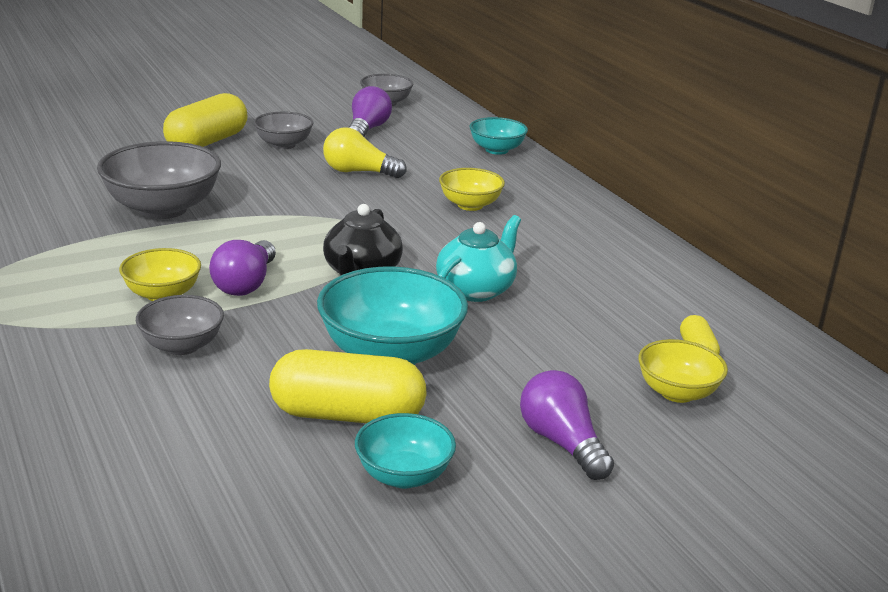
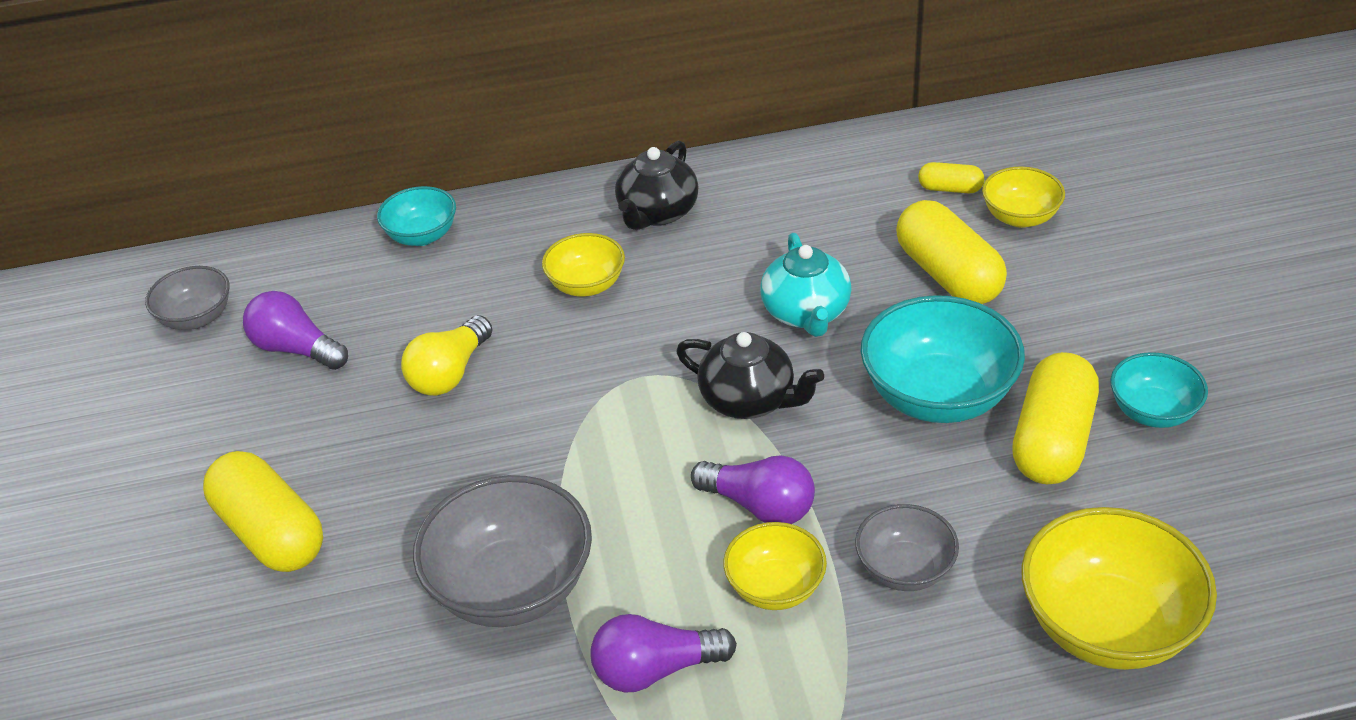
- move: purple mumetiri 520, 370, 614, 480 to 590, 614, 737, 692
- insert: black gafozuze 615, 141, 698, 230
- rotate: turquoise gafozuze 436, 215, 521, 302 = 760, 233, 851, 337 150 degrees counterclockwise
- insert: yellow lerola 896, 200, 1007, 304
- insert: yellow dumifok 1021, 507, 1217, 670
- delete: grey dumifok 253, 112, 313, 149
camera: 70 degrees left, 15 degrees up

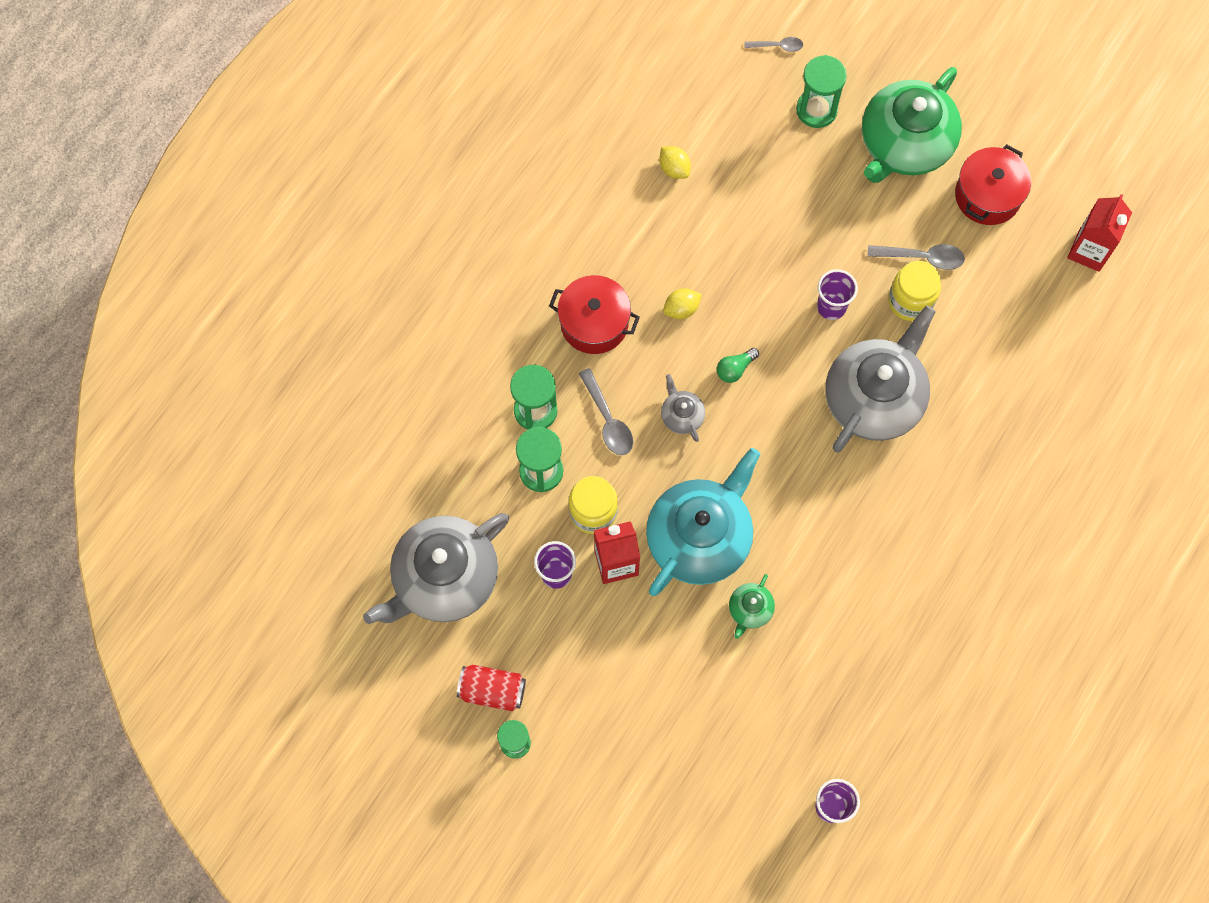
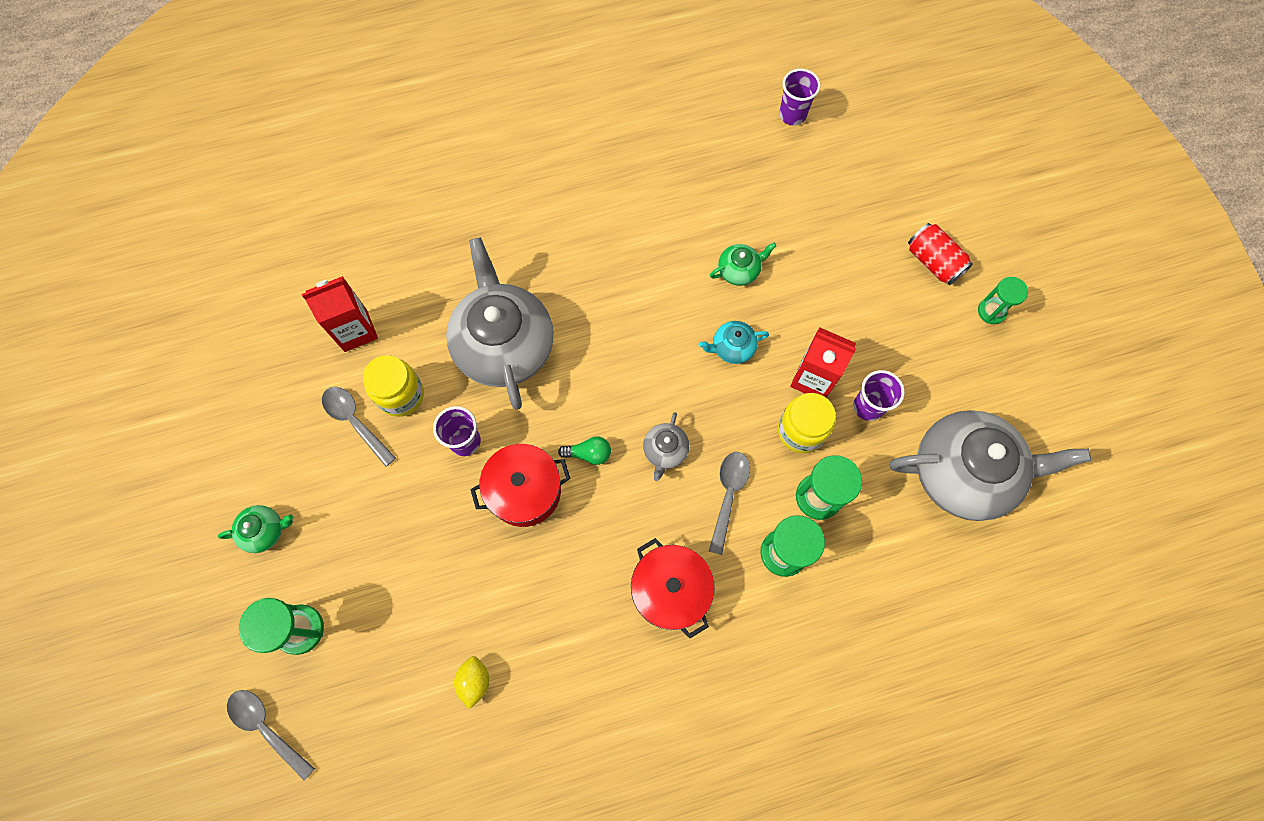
- resize: green gafozuze 862, 67, 962, 183 = 218, 505, 293, 553 x0.43
- resize: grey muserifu 744, 37, 803, 52 = 227, 690, 315, 781 x1.58
- move: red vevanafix 1067, 194, 1132, 272 to 302, 276, 378, 352
- rotate: grey gafozuze 825, 306, 936, 453 = 446, 237, 554, 410 90 degrees clockwise
- move: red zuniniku 955, 144, 1031, 225 to 470, 444, 571, 527
- resize: turquoise gafozuze 646, 448, 760, 596 = 699, 321, 769, 364 x0.43
- move: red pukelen 457, 665, 526, 711 to 908, 223, 973, 285
- delete: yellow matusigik 663, 288, 702, 319
camera: 140 degrees left, 0 degrees up

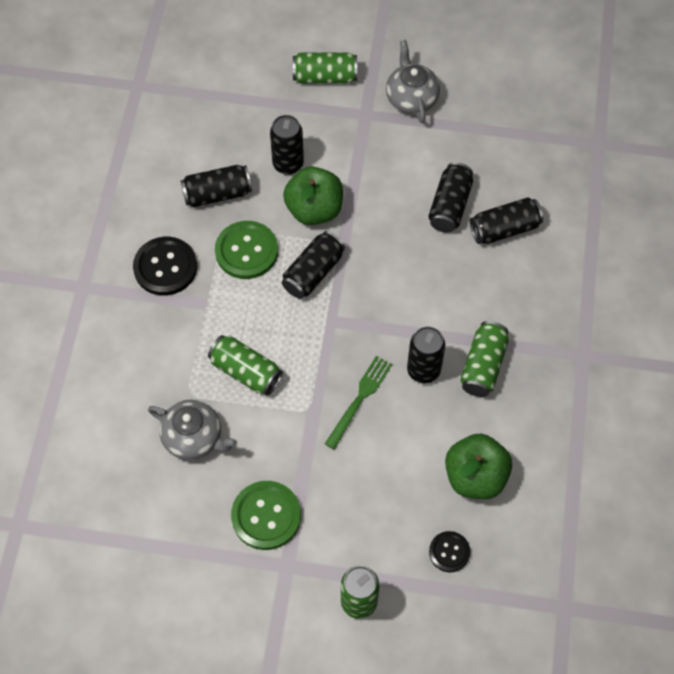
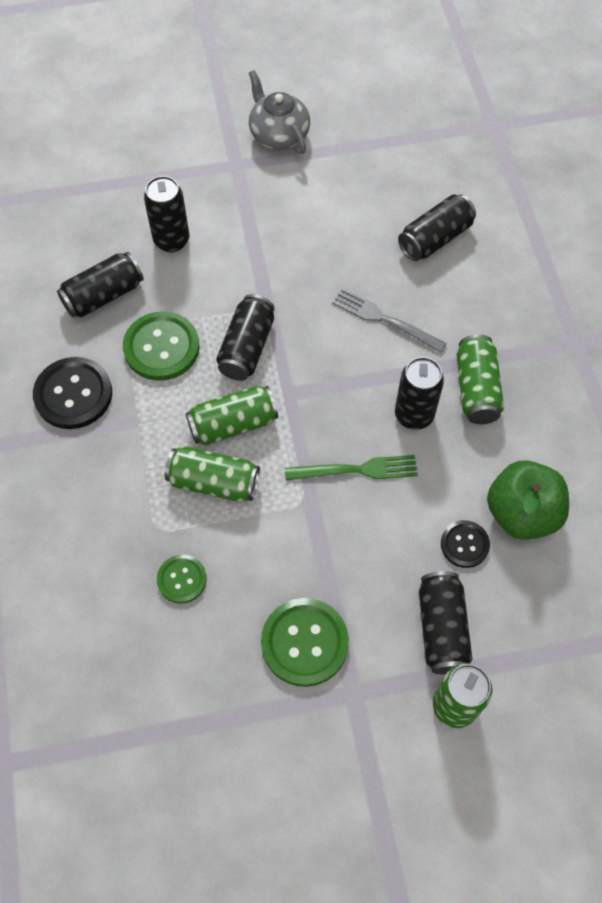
- replace: grey gafozuze 148, 400, 237, 460 to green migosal 157, 555, 207, 604
- move: green pukelen 293, 52, 357, 84 to 186, 386, 278, 445
- rotate: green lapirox 325, 356, 392, 449 = 285, 455, 418, 481 75 degrees clockwise
- insert: grey lapirox 332, 288, 447, 353
- move: black pukelen 429, 162, 473, 233 to 419, 571, 473, 675
- move: black migosal 429, 531, 471, 573 to 441, 520, 490, 568
- delete: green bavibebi 283, 166, 343, 225
camera: 20 degrees left, 0 degrees up

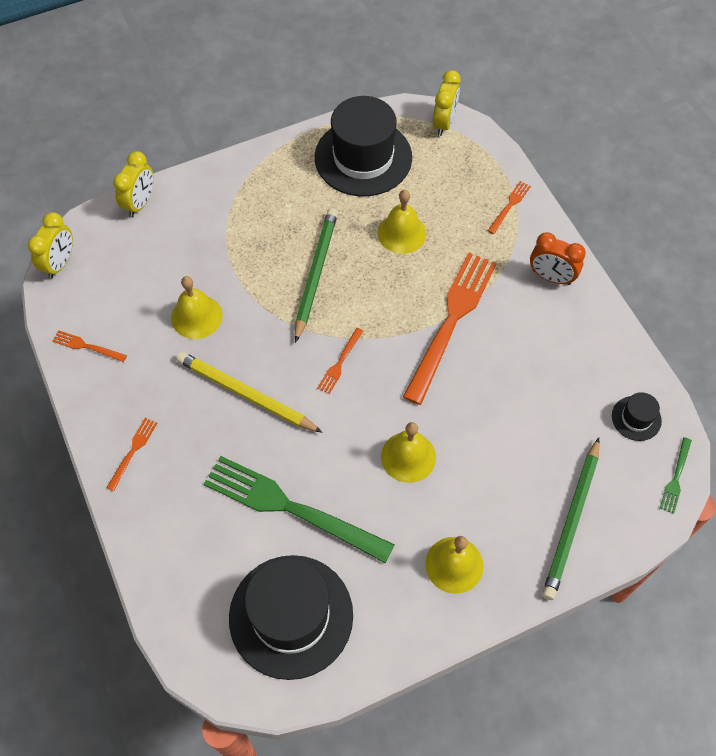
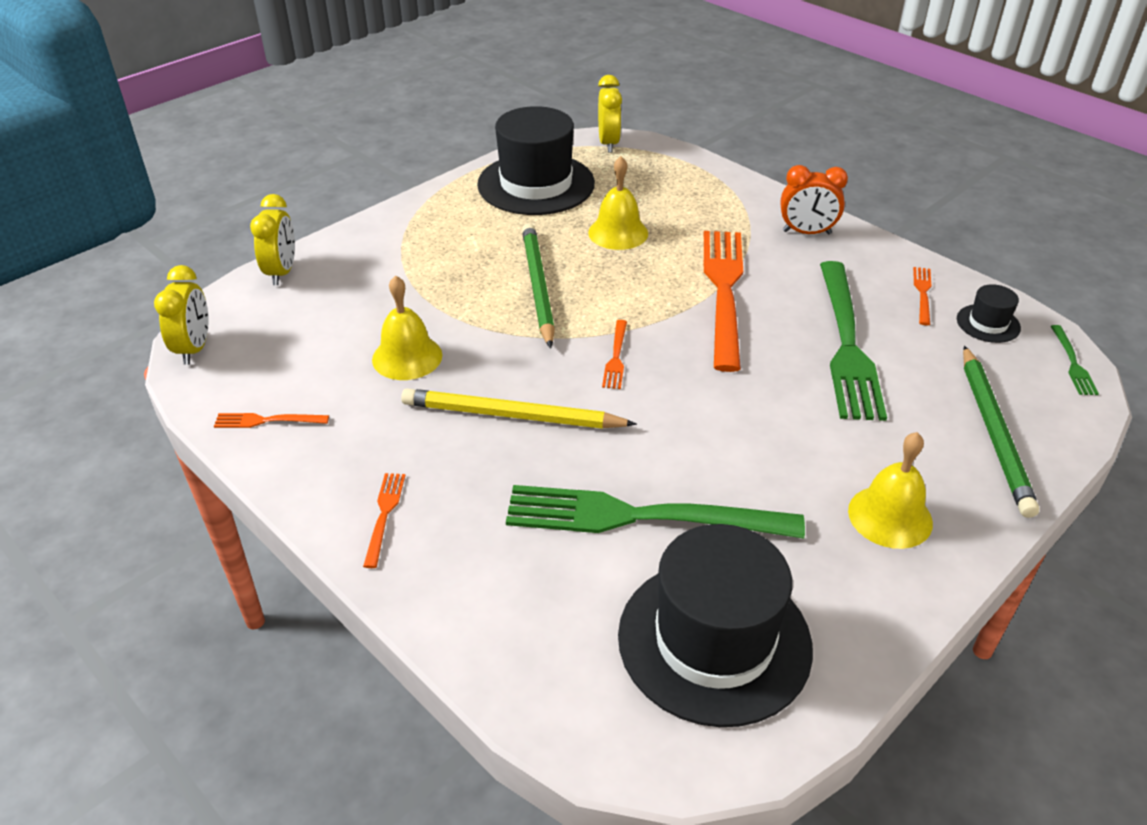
- insert: green lapirox 820, 261, 887, 421
- move: orange lapirox 488, 181, 531, 234 to 913, 267, 932, 325
- delete: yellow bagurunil 381, 422, 436, 483
camera: 20 degrees left, 20 degrees down

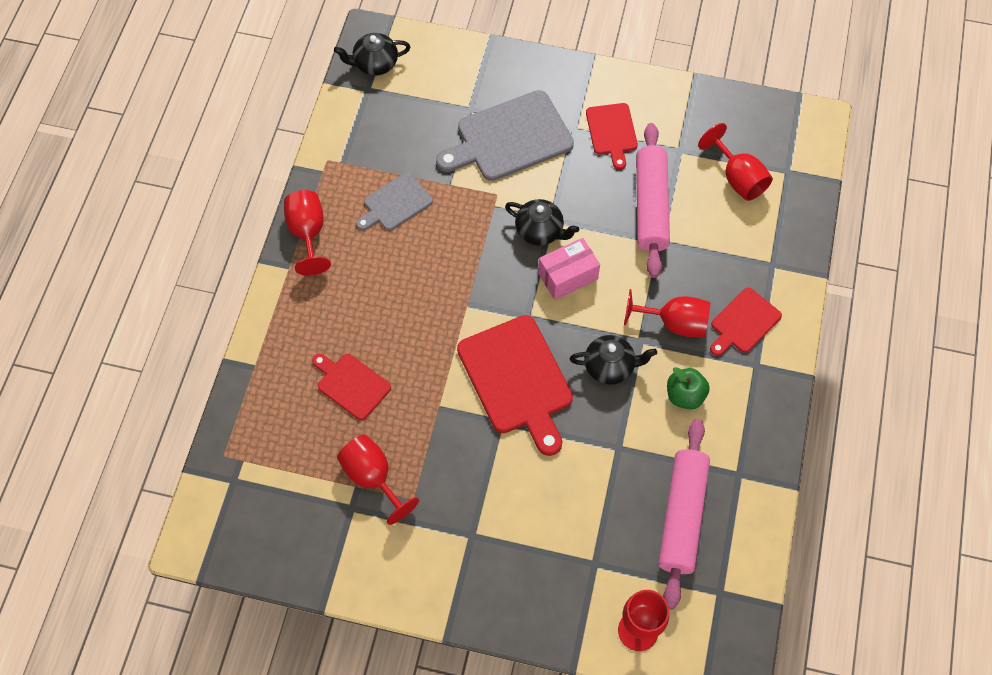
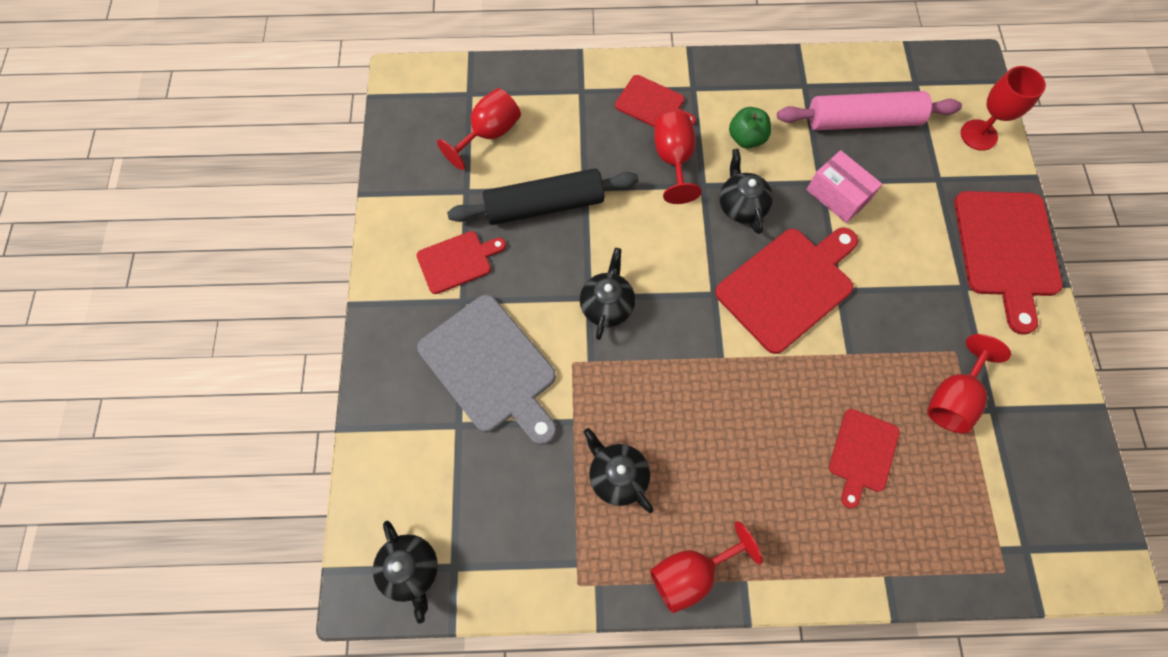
- recolor: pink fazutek 636, 123, 670, 278 to black fazutek 447, 168, 638, 225
- replace: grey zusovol 356, 172, 433, 231 to black gafozuze 584, 428, 653, 513
- move: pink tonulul 538, 238, 600, 300 to 807, 150, 882, 223
- insert: red zusovol 954, 191, 1062, 335
camera: 105 degrees left, 5 degrees up

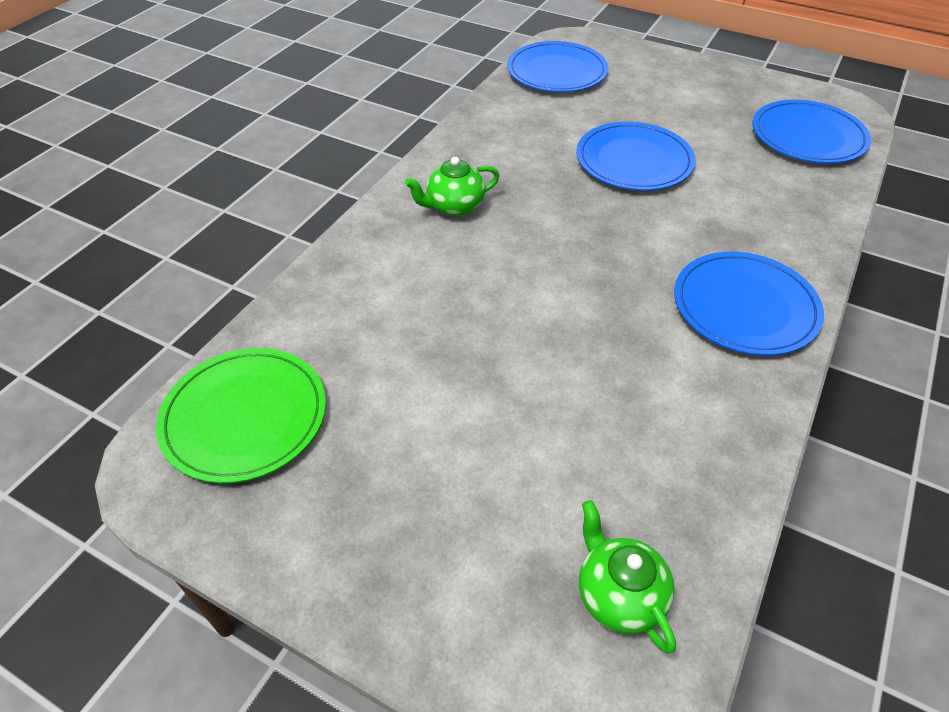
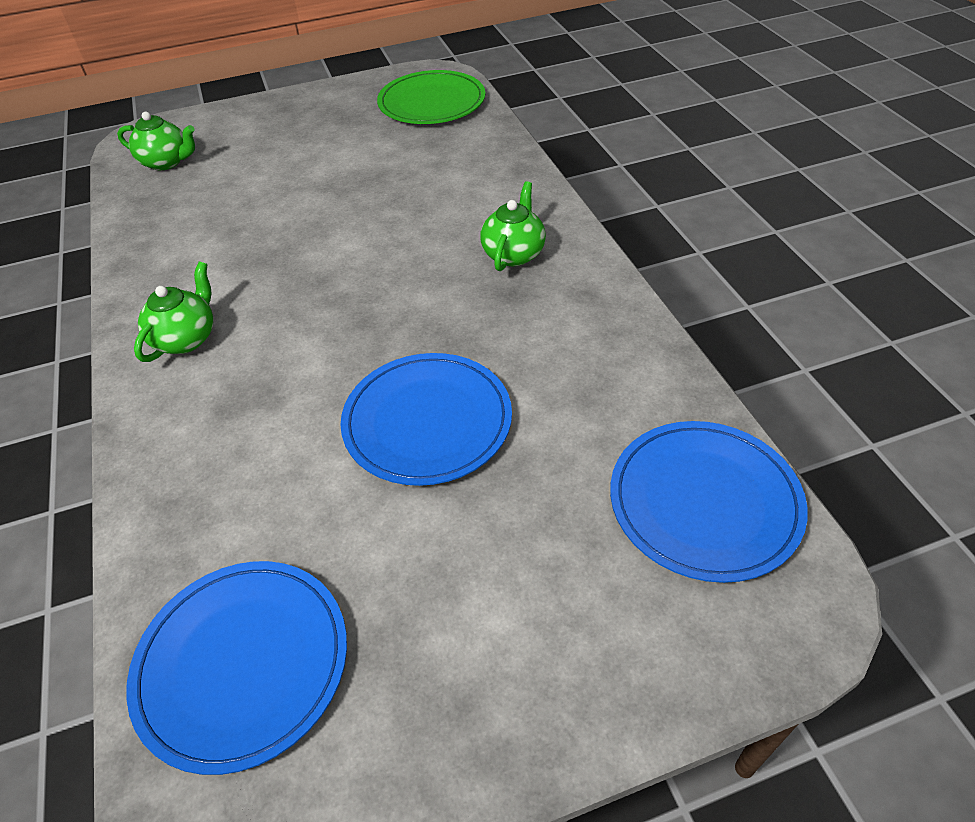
- replace: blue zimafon 674, 252, 824, 356 to green gafozuze 134, 262, 214, 362
camera: 135 degrees right, 0 degrees up

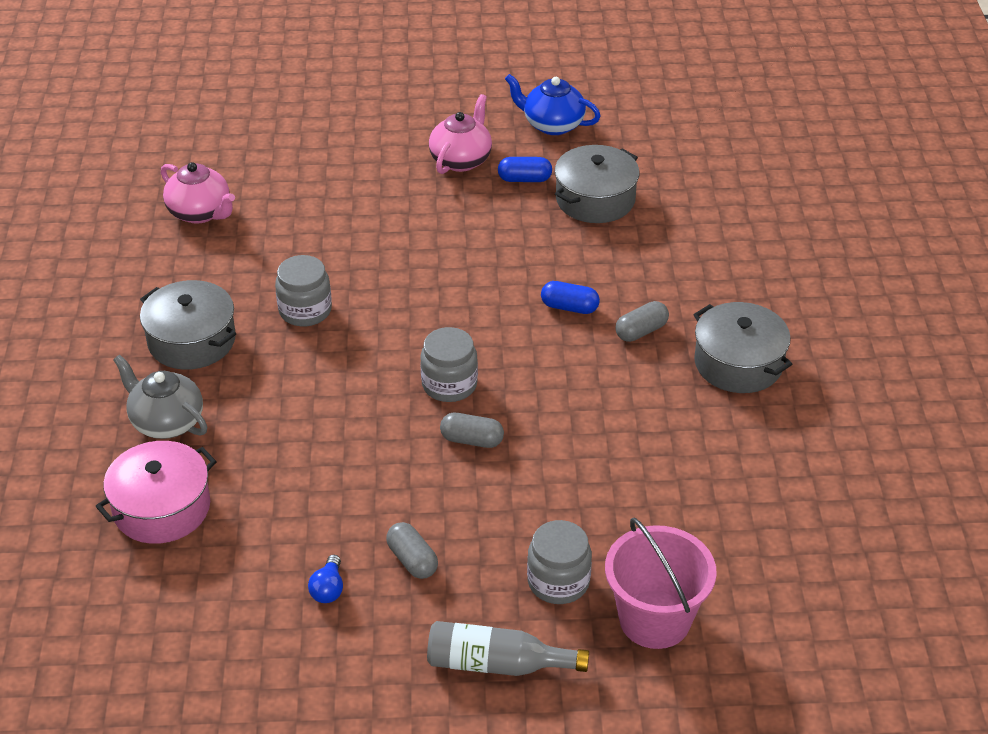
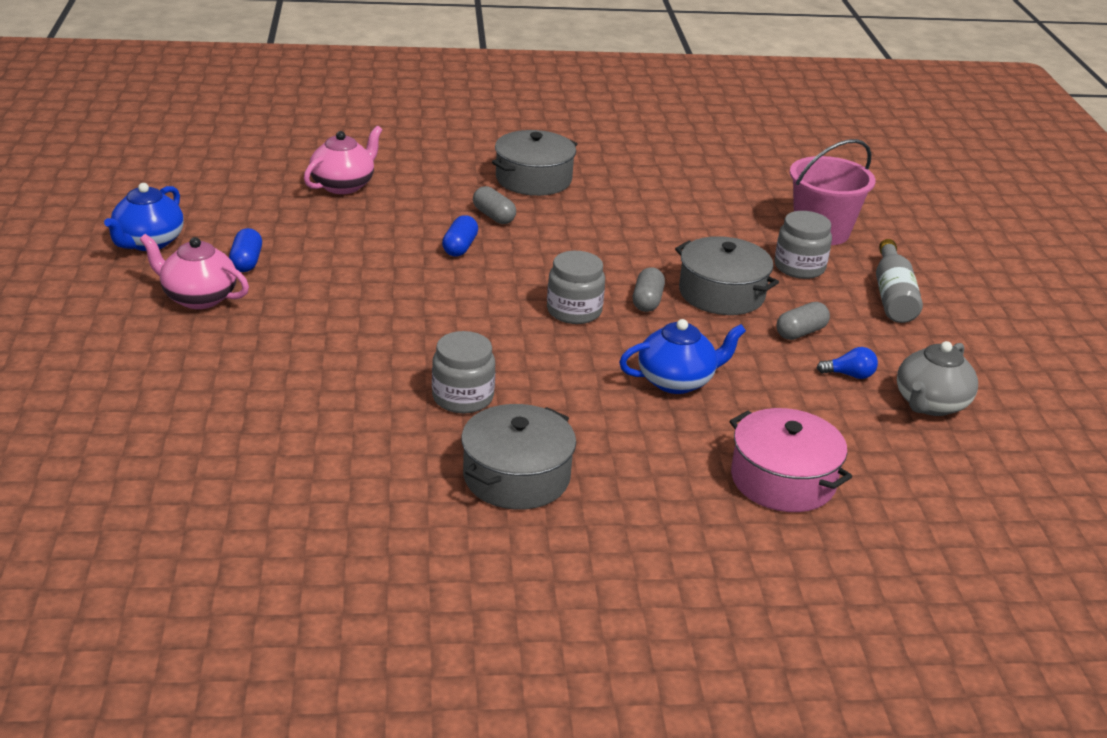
- move: pink gafozuze 161, 162, 235, 224 to 304, 126, 382, 194
- insert: blue gafozuze 619, 319, 746, 394
- move: grey zuniniku 555, 145, 639, 223 to 675, 236, 779, 315
- move: grey gafozuze 113, 355, 207, 439 to 897, 341, 978, 416
camera: 95 degrees left, 10 degrees down

